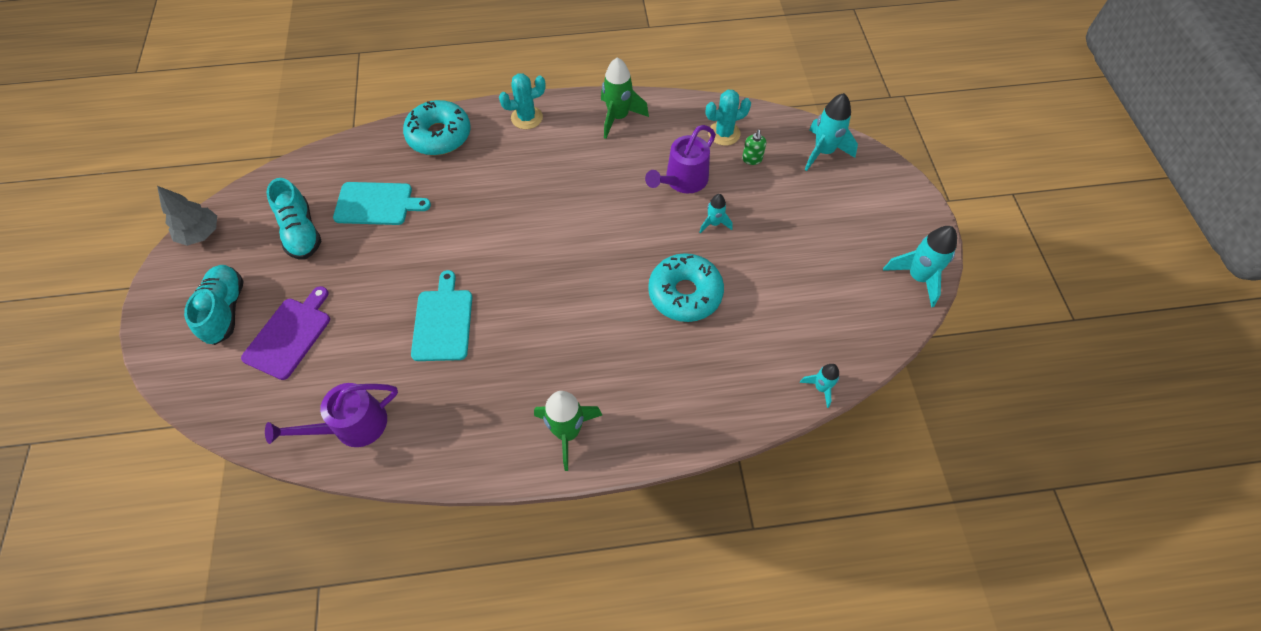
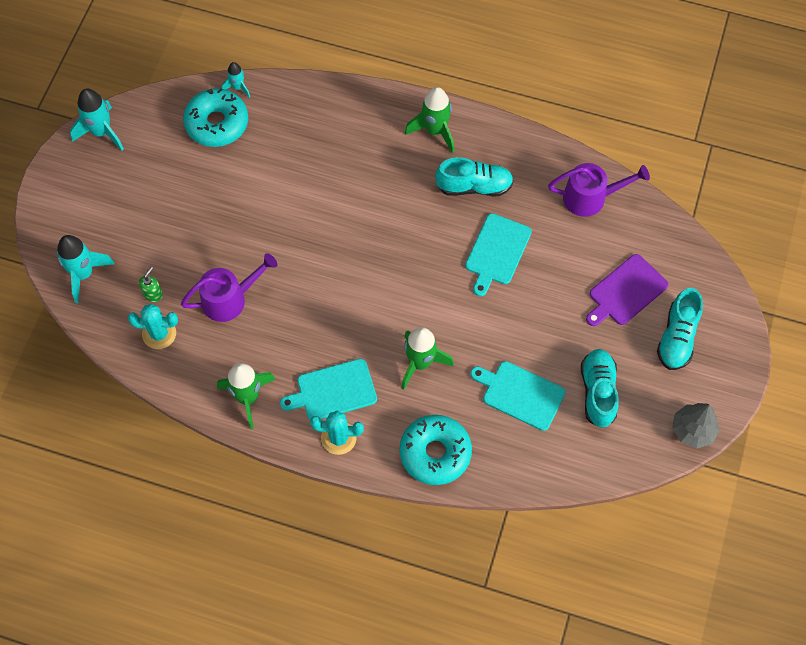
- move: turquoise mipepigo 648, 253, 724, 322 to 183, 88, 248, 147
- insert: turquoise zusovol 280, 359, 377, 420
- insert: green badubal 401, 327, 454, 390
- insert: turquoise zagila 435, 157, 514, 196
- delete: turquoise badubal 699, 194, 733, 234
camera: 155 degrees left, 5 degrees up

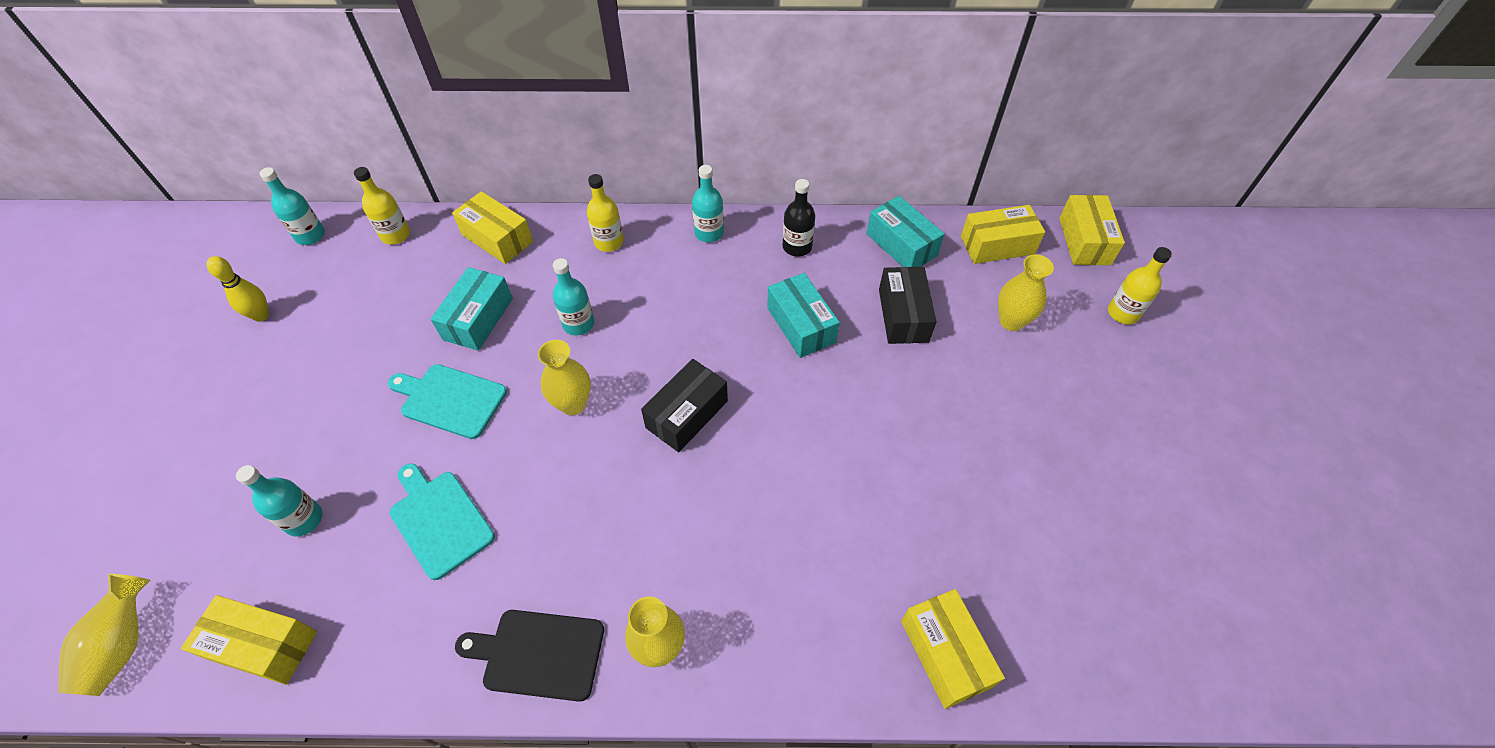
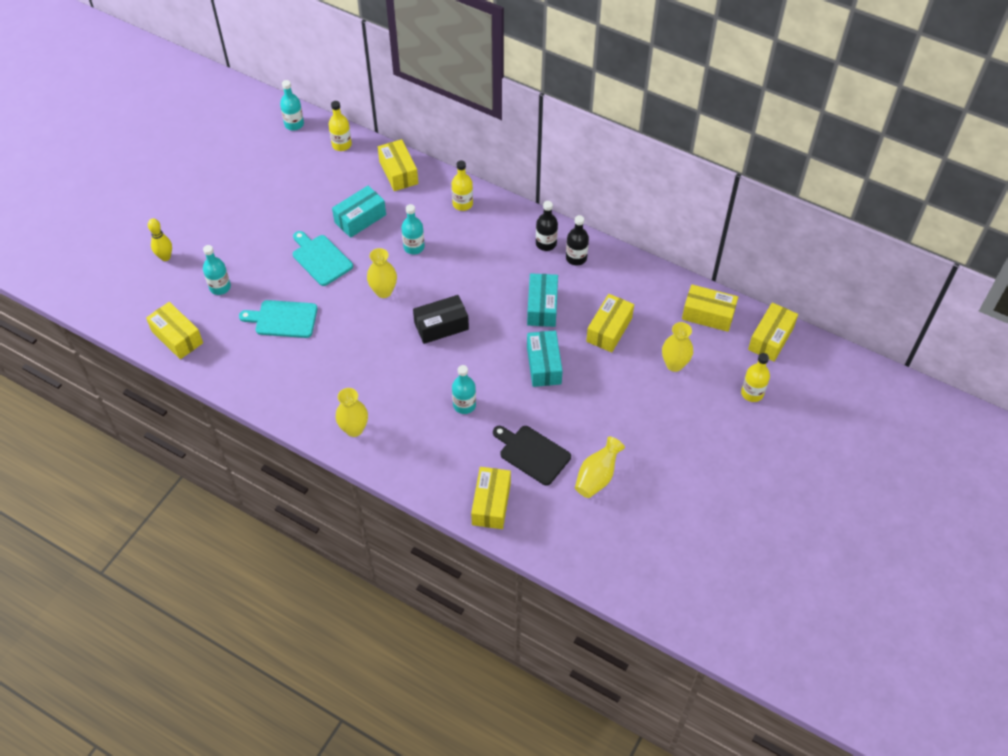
- move: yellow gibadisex 206, 256, 269, 322 to 148, 218, 172, 261
- rotate: turquoise zusovol 390, 464, 495, 580 = 239, 300, 317, 338 75 degrees counterclockwise
- move: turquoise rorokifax 692, 165, 724, 242 to 452, 365, 476, 414
- move: black zusovol 455, 610, 604, 702 to 493, 426, 571, 486
- move: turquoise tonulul 866, 196, 944, 267 to 527, 330, 563, 387
- insert: black rorokifax 536, 201, 558, 251
- move: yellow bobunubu 58, 574, 150, 696 to 575, 436, 625, 498
- recolor: black tonulul 879, 267, 936, 344 to yellow tonulul 586, 294, 634, 353
camera: 30 degrees right, 0 degrees up

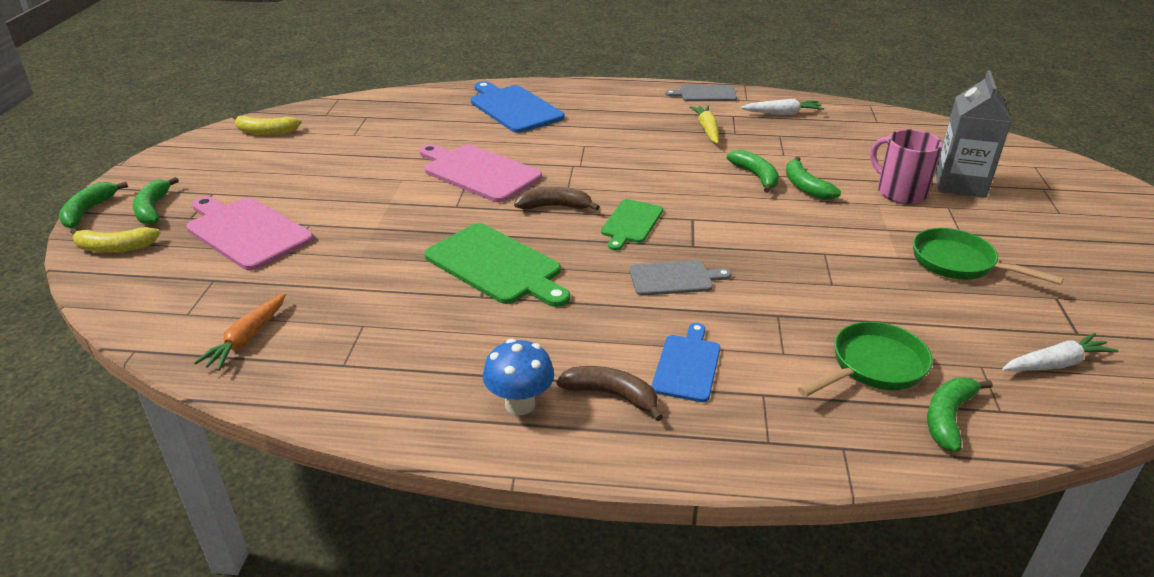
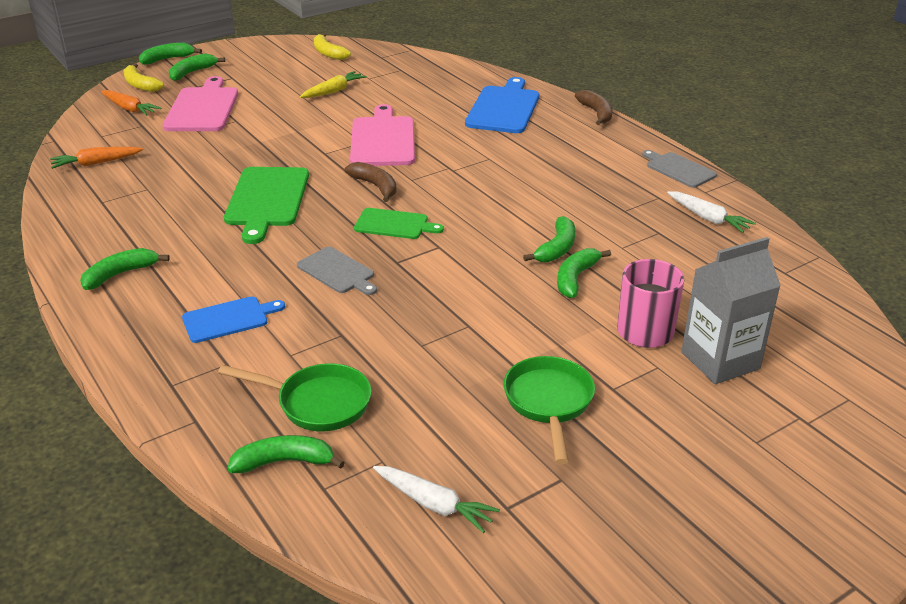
- replace: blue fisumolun 483, 339, 554, 415 to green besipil 80, 248, 170, 290
- insert: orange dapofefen 101, 90, 161, 116
- move: yellow dapofefen 690, 105, 719, 144 to 300, 71, 367, 98
- rotate: green zusovol 601, 199, 663, 251 = 354, 208, 444, 239 150 degrees counterclockwise
- move: brown besipil 556, 366, 663, 421 to 575, 90, 613, 125
camera: 50 degrees right, 0 degrees up

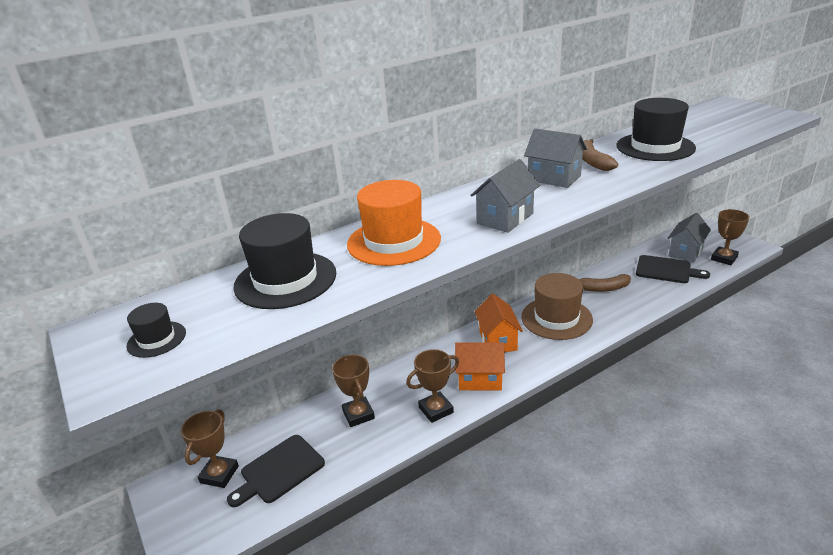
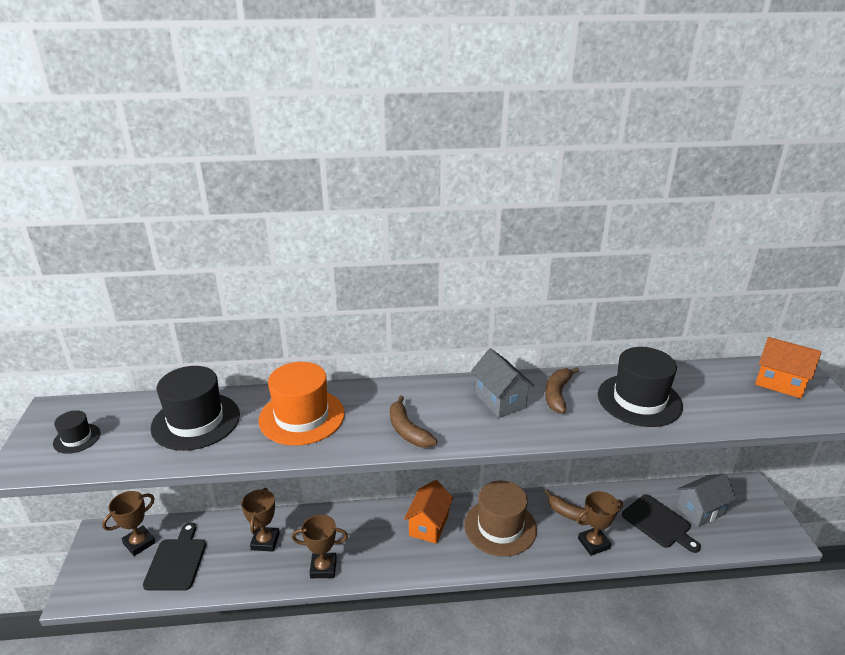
- rotate: black zusovol 227, 435, 325, 507 = 143, 523, 206, 591 105 degrees clockwise
- replace: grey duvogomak 470, 159, 540, 233 to brown besipil 390, 396, 437, 448
- move: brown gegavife 711, 209, 750, 265 to 577, 491, 623, 556
- move: orange duvogomak 455, 342, 505, 390 to 755, 337, 822, 398
camera: 25 degrees right, 0 degrees up

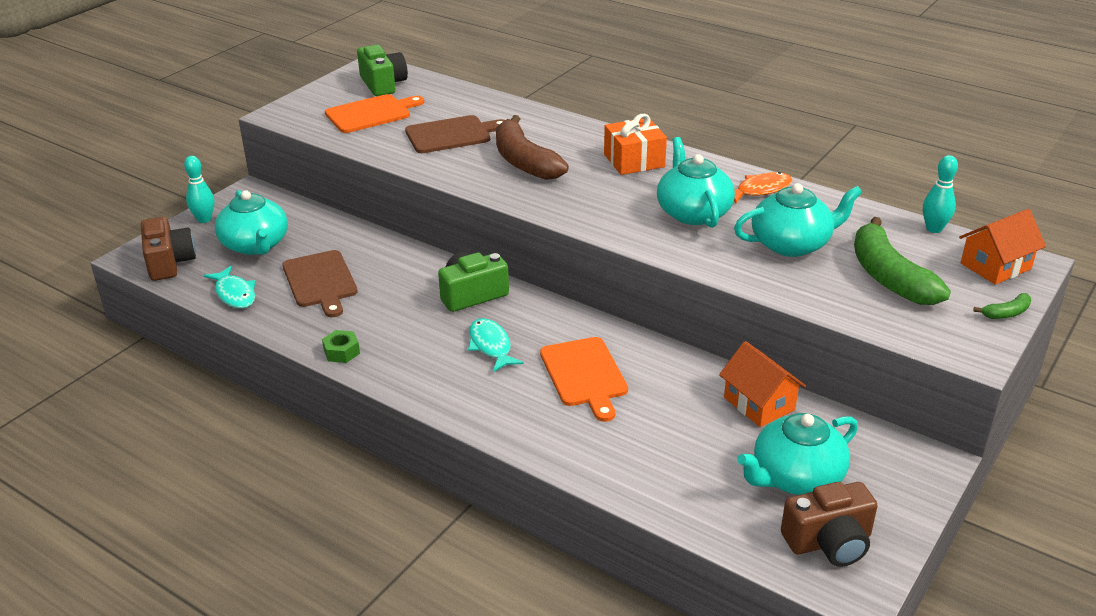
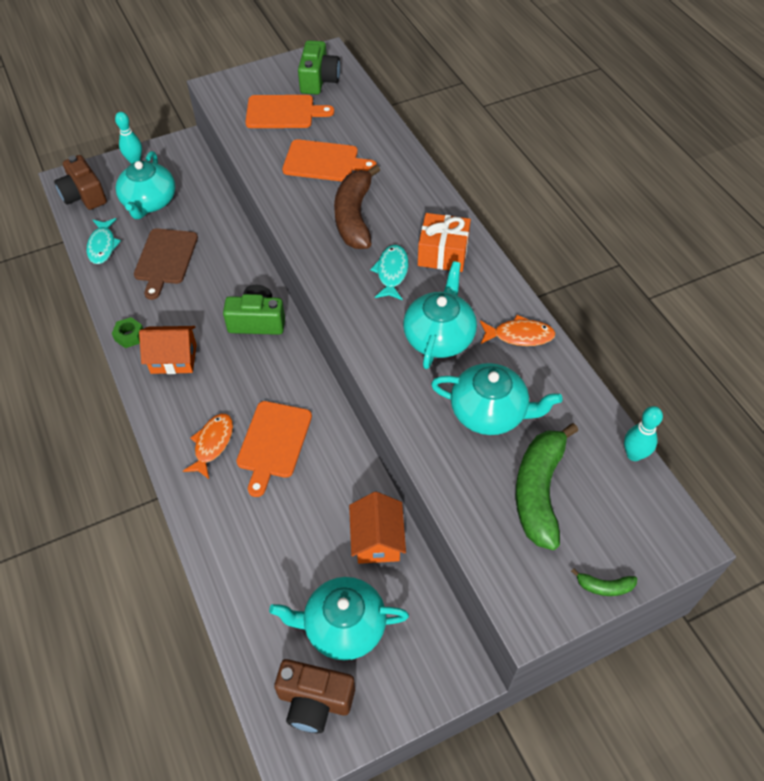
- rotate: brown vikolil 141, 217, 196, 281 = 54, 155, 107, 210 135 degrees clockwise
- move: orange duvogomak 959, 209, 1046, 285 to 139, 326, 197, 374
- insert: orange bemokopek 183, 414, 233, 479
- recolor: brown zusovol 405, 115, 505, 153 to orange zusovol 282, 139, 377, 182
- move: turquoise bemokopek 468, 318, 524, 372 to 370, 245, 409, 300
camera: 30 degrees right, 20 degrees up

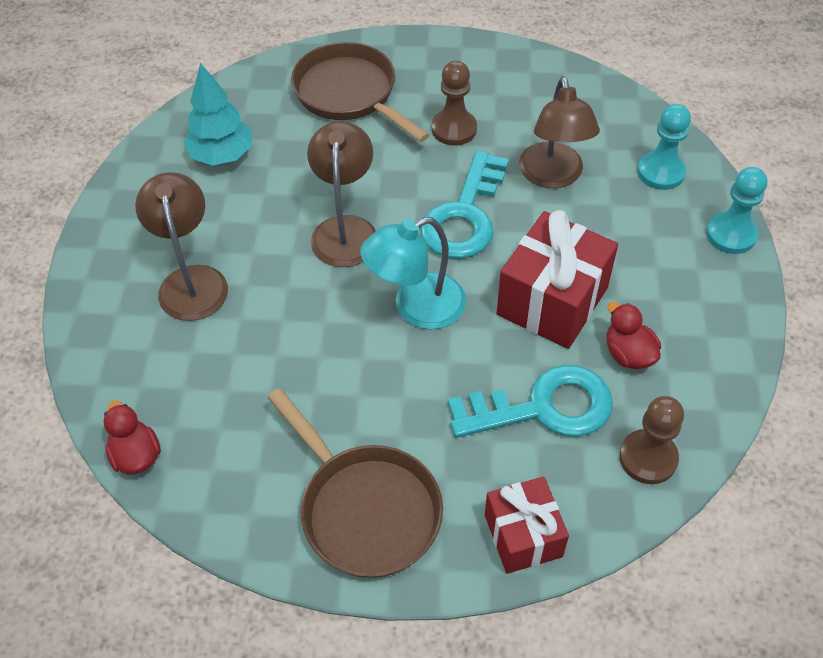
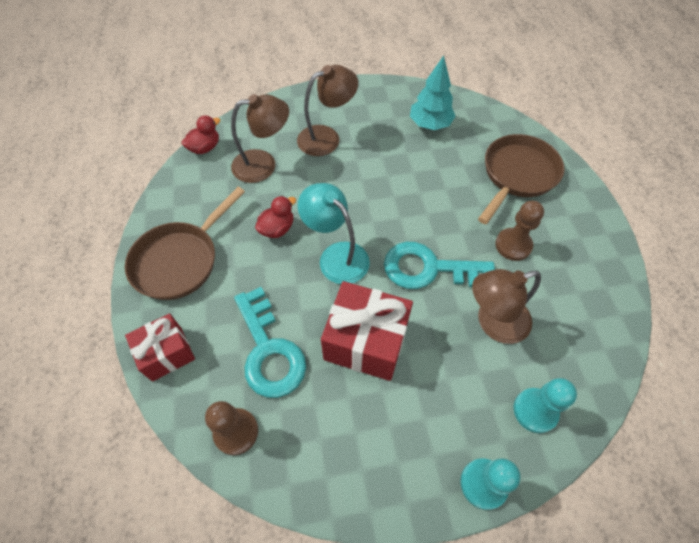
- move: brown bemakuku 307, 121, 376, 267 to 231, 94, 289, 183
- move: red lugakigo 607, 302, 661, 369 to 255, 196, 296, 238
camera: 75 degrees right, 5 degrees up

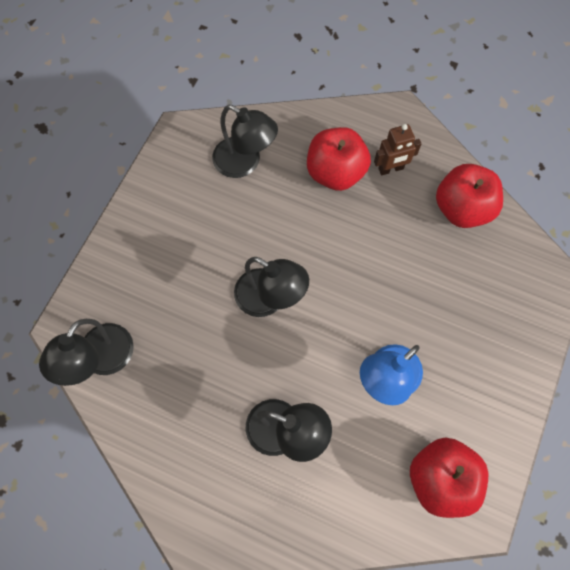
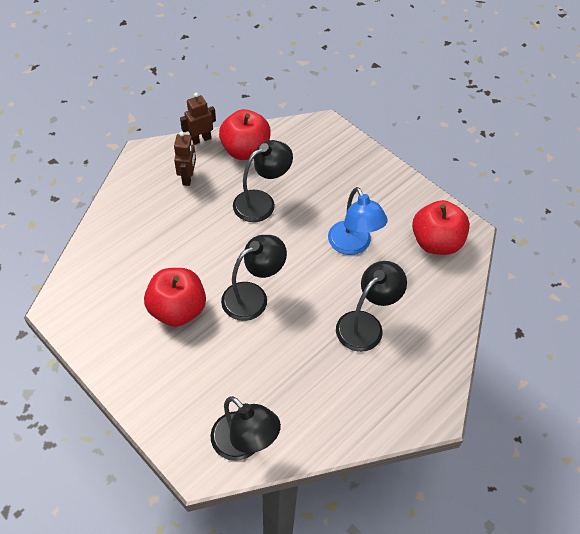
- move: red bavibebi 307, 127, 371, 191 to 144, 268, 206, 327
- insert: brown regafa 180, 93, 216, 145
- move: black bemakuku 212, 105, 278, 178 to 233, 140, 293, 222
camera: 70 degrees left, 15 degrees down

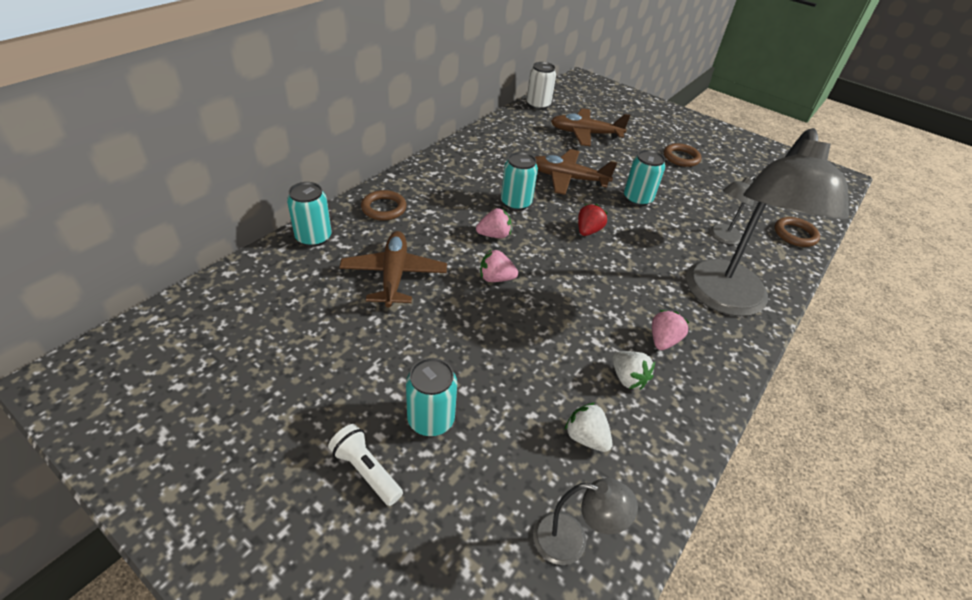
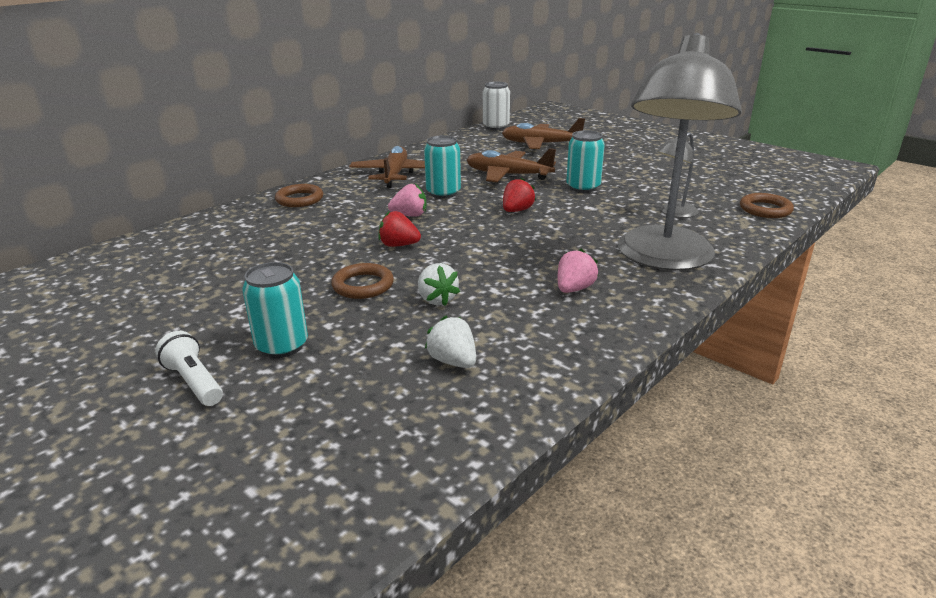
- move: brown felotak 664, 143, 701, 167 to 331, 263, 394, 299
- move: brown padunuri 339, 231, 447, 308 to 349, 146, 425, 188
- recolor: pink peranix 480, 249, 518, 282 to red peranix 379, 211, 421, 247
- move: white peranix 612, 351, 655, 390 to 418, 263, 460, 306
- delete: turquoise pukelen 287, 182, 332, 247
- delete: grey bemakuku 533, 478, 638, 565
camera: 10 degrees right, 15 degrees down

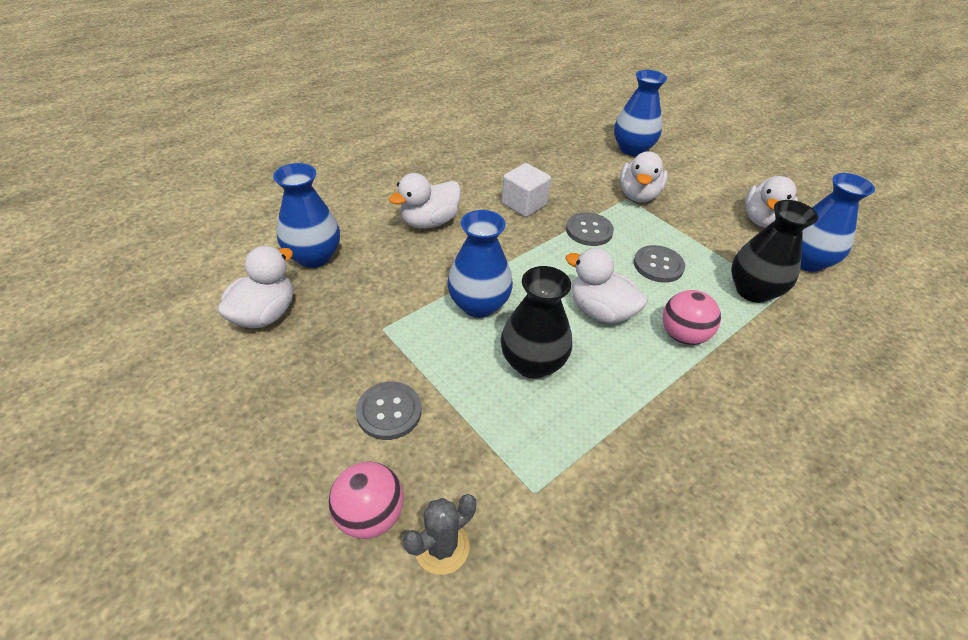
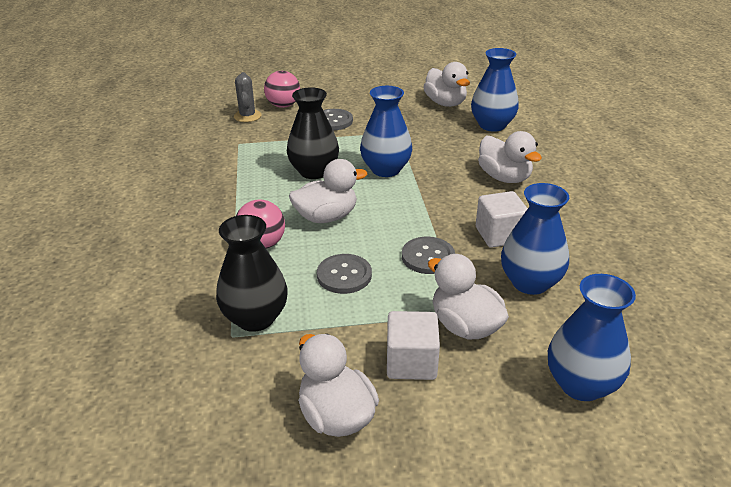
- insert: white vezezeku 387, 311, 440, 380
- rotate: white lugakigo 389, 173, 461, 229 = 478, 131, 542, 183 150 degrees clockwise
- move: blue bobunubu 800, 173, 875, 272 to 501, 183, 569, 295
camera: 125 degrees right, 10 degrees down

